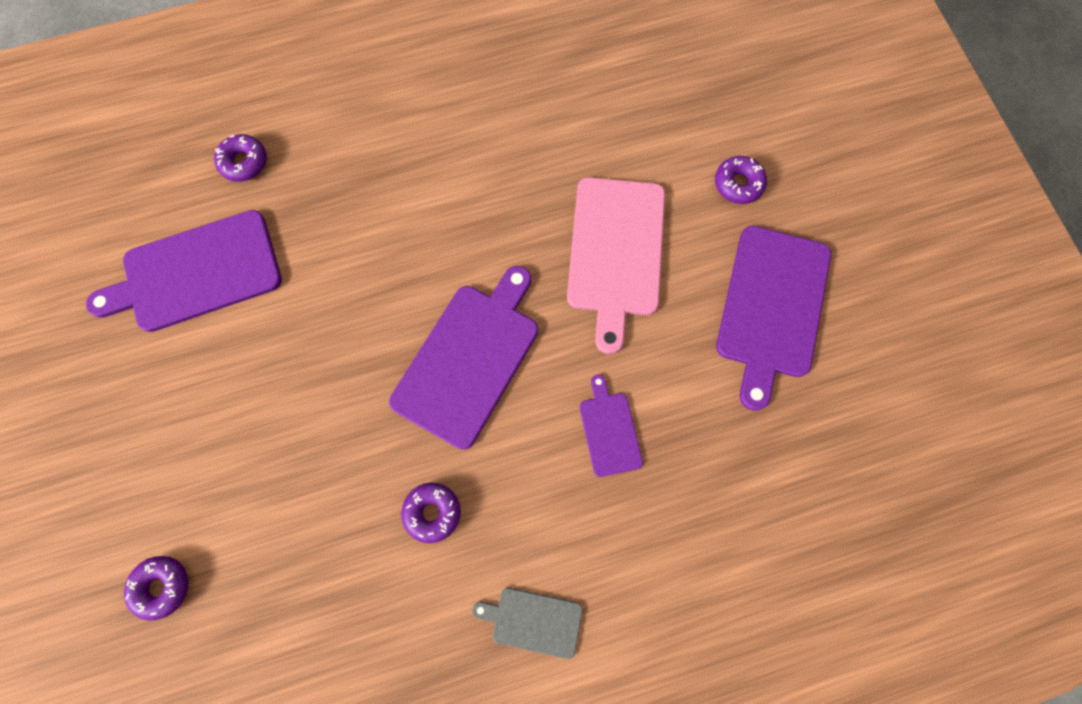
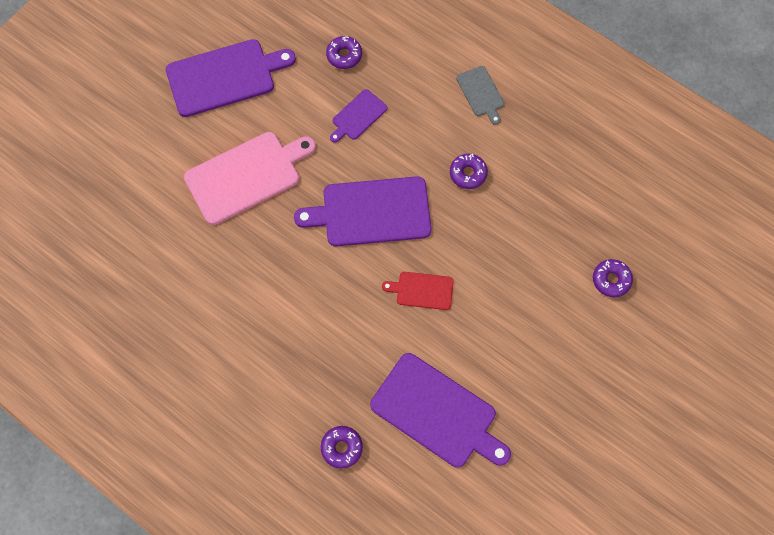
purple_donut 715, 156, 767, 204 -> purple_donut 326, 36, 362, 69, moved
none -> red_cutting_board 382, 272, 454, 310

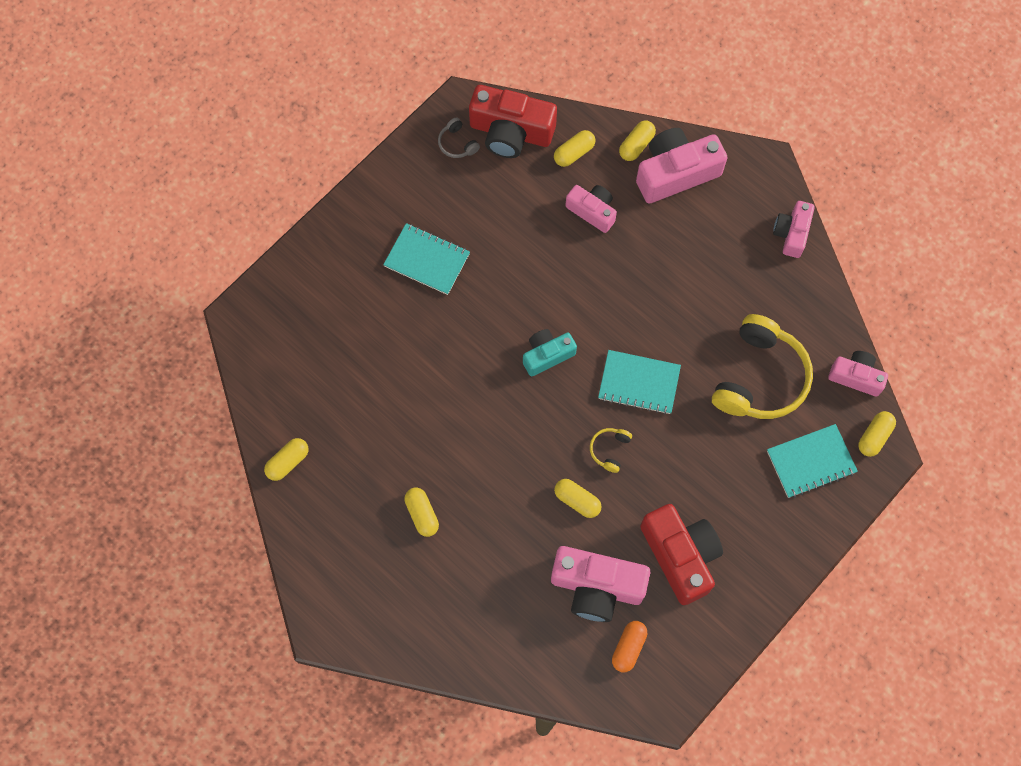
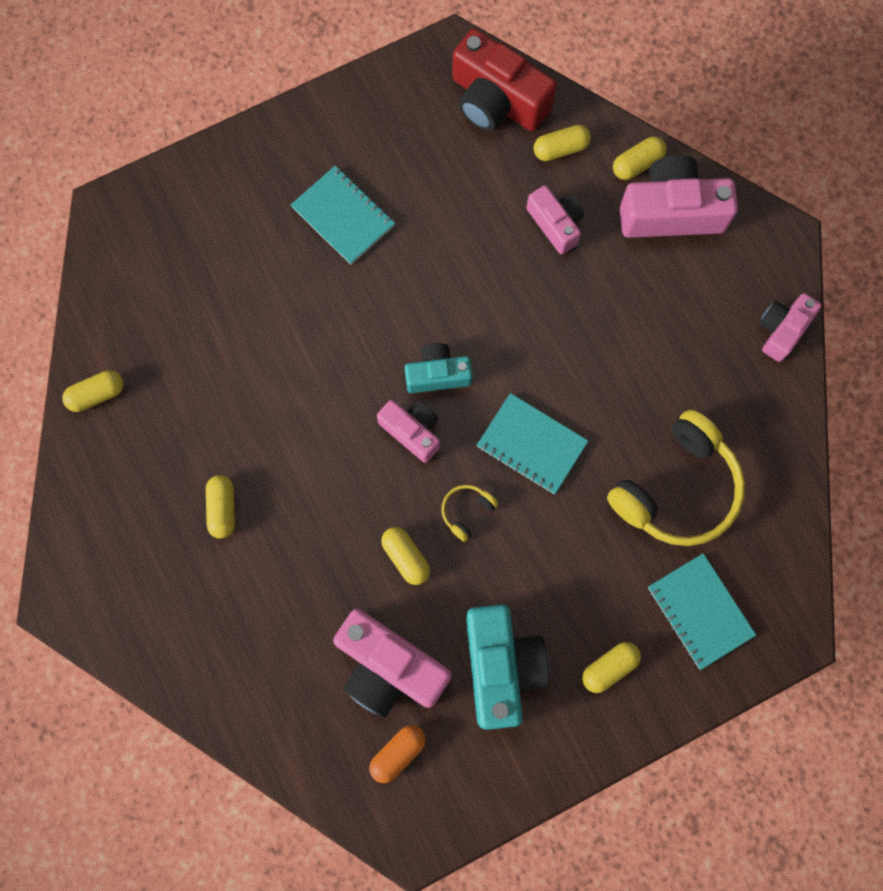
ash-grey_over-ear_headphones 438, 117, 480, 158 -> none
red_photo_camera 640, 504, 723, 605 -> aqua_photo_camera 466, 604, 550, 730
aqua_notebook 767, 424, 858, 498 -> aqua_notebook 648, 553, 756, 670, 60 degrees clockwise
pink_photo_camera 828, 351, 888, 397 -> pink_photo_camera 377, 400, 440, 463, moved
bright_yellow_pill_shape 858, 411, 896, 457 -> bright_yellow_pill_shape 582, 642, 641, 693, moved

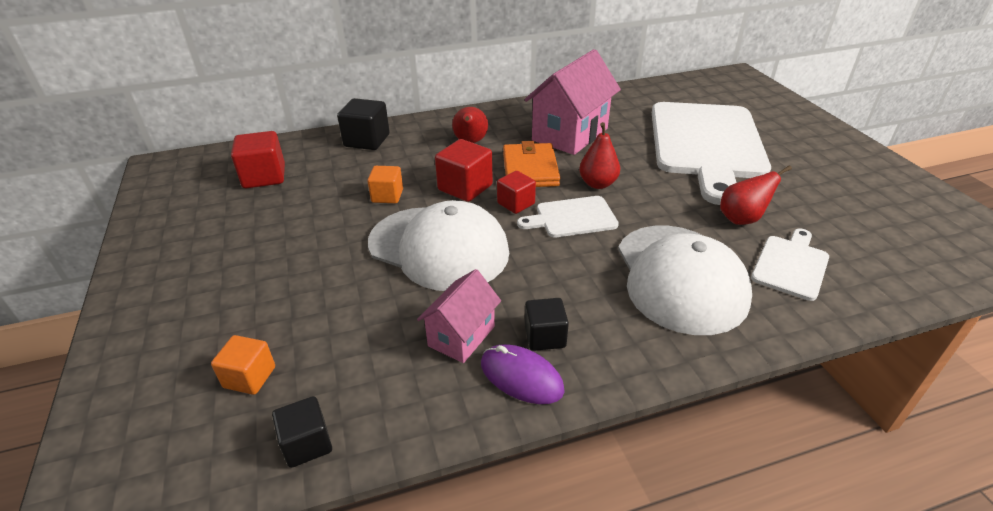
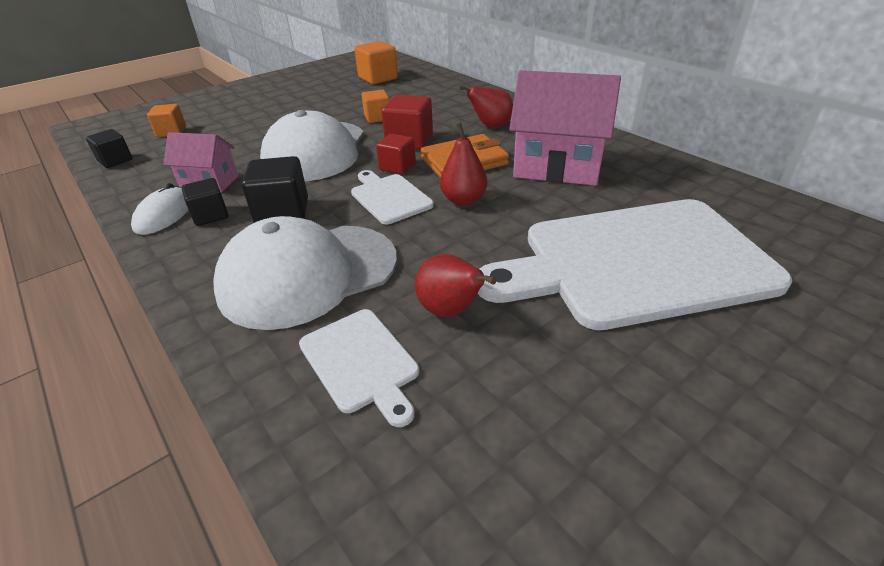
red_cube 231, 131, 285, 188 -> orange_cube 354, 41, 398, 85
jet-black_cube 337, 98, 390, 150 -> jet-black_cube 242, 156, 308, 223, moved
purple_PC_mouse 481, 344, 565, 404 -> pure_white_PC_mouse 131, 183, 189, 235
pure_white_cutting_board 751, 228, 829, 301 -> pure_white_cutting_board 299, 309, 419, 427, 45 degrees clockwise

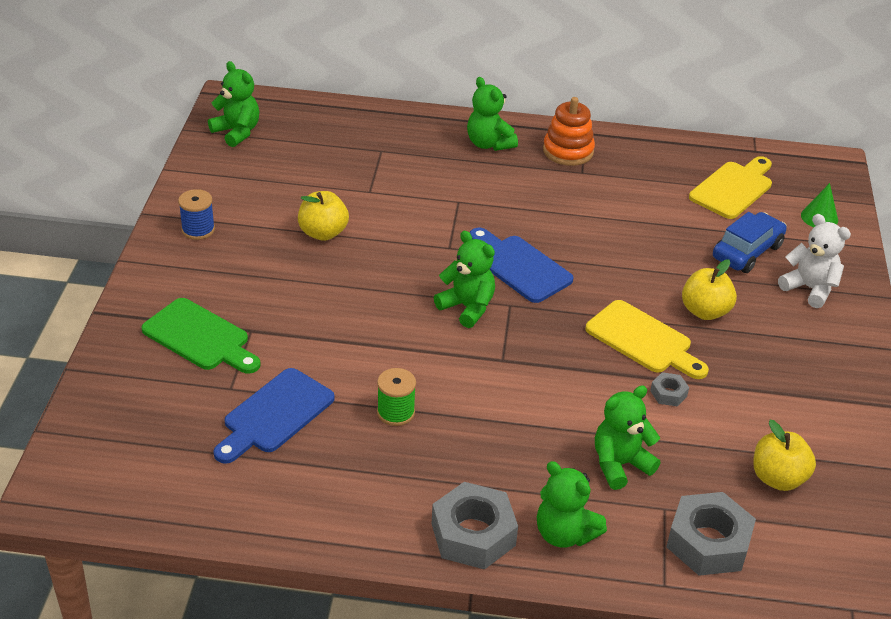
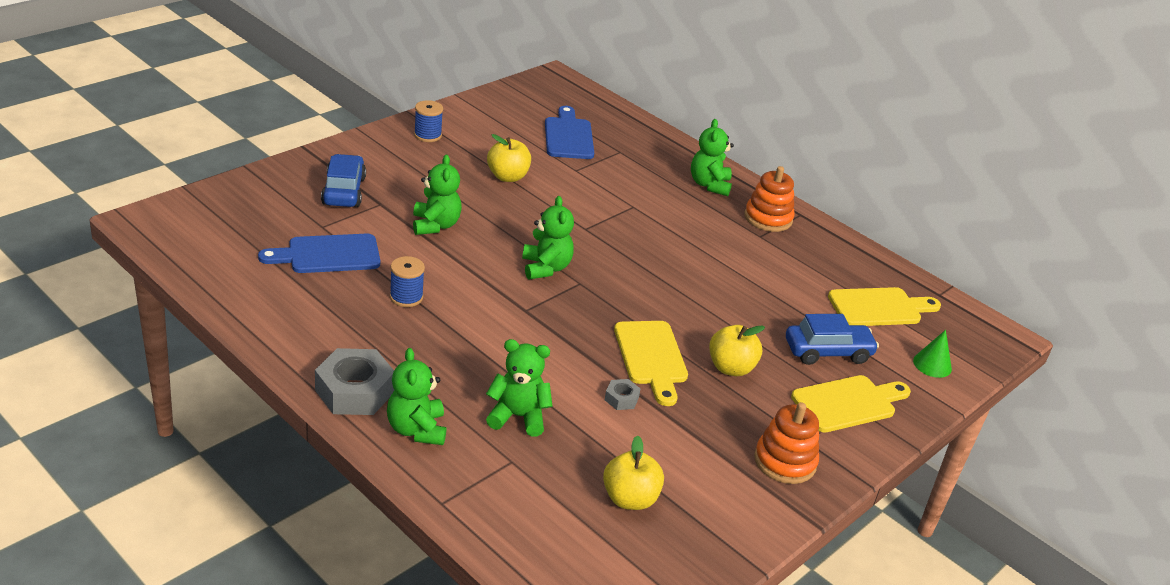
leaf-green_cutting_board 141, 298, 261, 374 -> blue_toy_car 321, 154, 366, 207
leaf-green_teddy 208, 61, 259, 147 -> leaf-green_teddy 413, 155, 462, 235, moved
leaf-green_reel_of_thread 377, 368, 416, 426 -> blue_reel_of_thread 390, 256, 425, 307
blue_cutting_board 470, 228, 574, 303 -> blue_cutting_board 545, 106, 594, 159, moved
ash-grey_hexagon_nut 666, 492, 756, 576 -> none
pure_white_teddy 778, 214, 851, 308 -> bright_yellow_cutting_board 791, 375, 911, 433
none -> orange_stacking_toy 754, 402, 819, 484

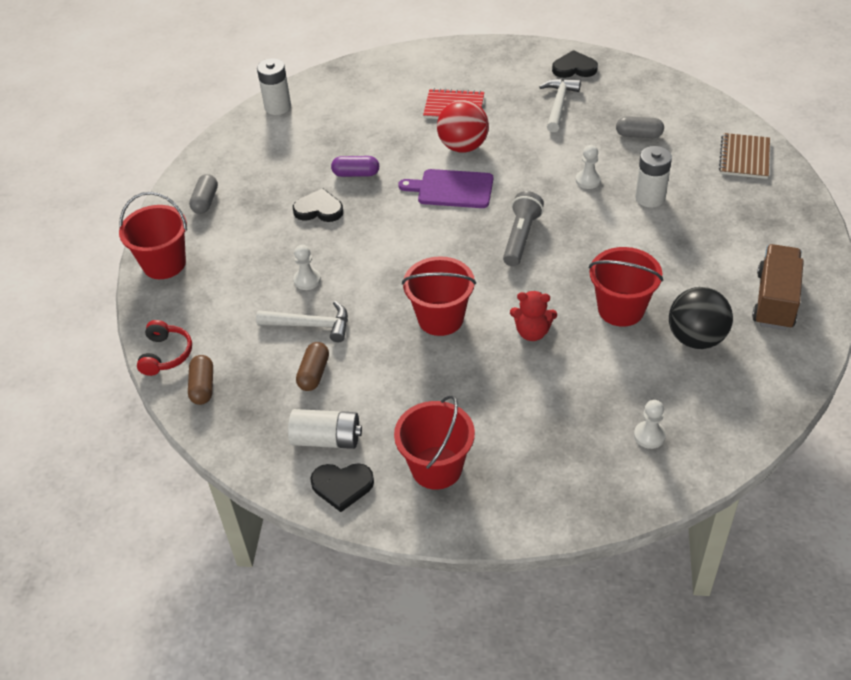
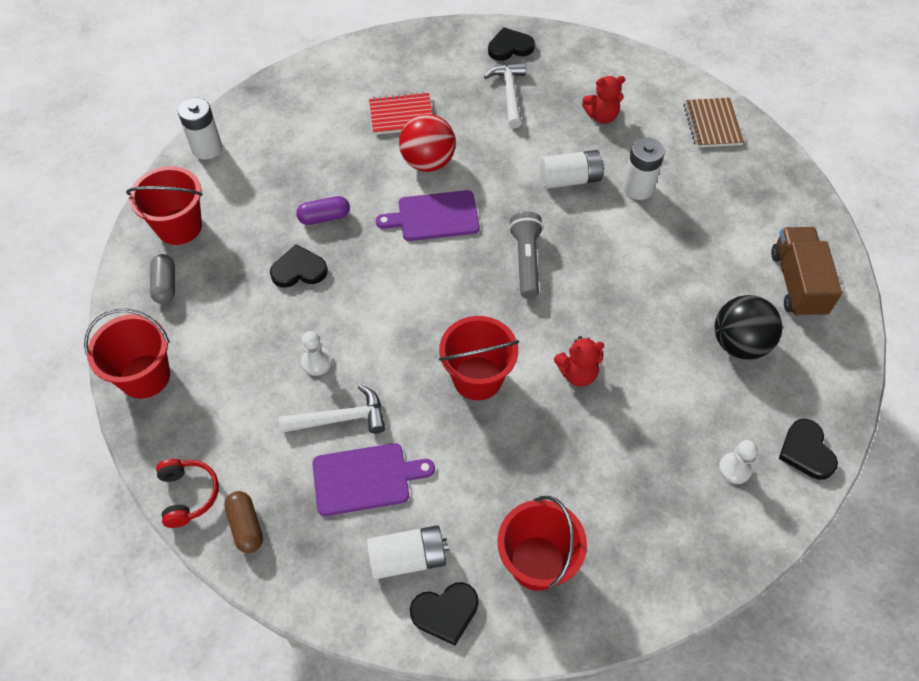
brown_pill_shape 296, 342, 329, 391 -> purple_cutting_board 312, 443, 435, 516
pure_white_chess_pawn 576, 145, 601, 189 -> pure_white_battery 540, 150, 604, 189
red_bucket 589, 247, 663, 327 -> red_bucket 126, 166, 203, 245, moved
ash-grey_pill_shape 616, 116, 664, 138 -> red_teddy 582, 76, 625, 124
none -> jet-black_heart_shape 779, 419, 838, 480

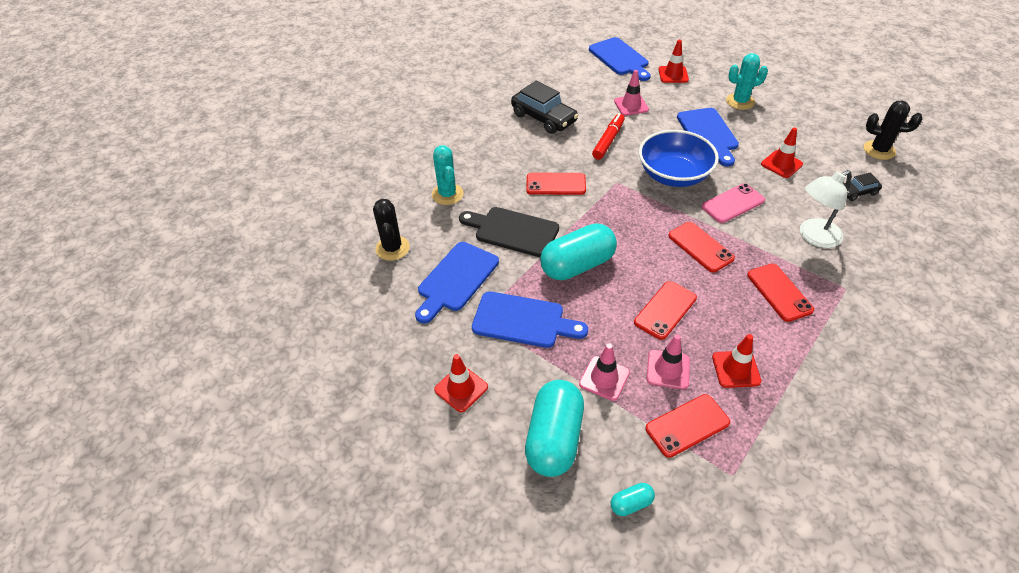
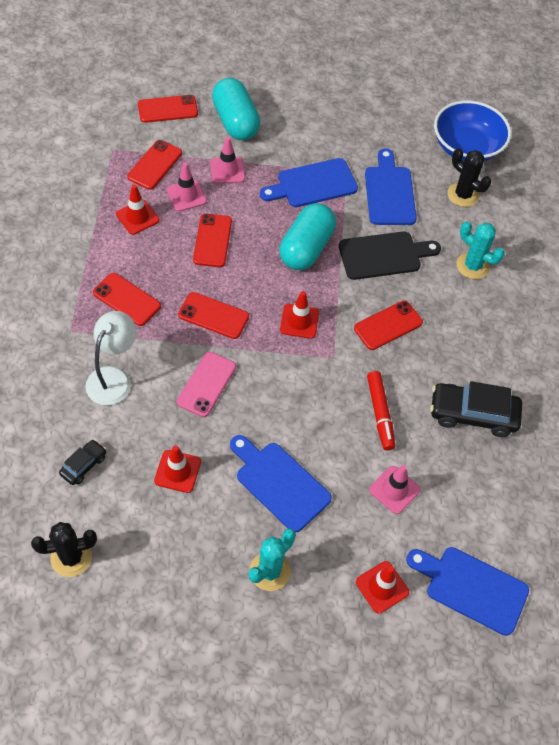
red_safety_cone 434, 354, 488, 412 -> red_safety_cone 280, 291, 319, 339, moved
aqua_pill_shape 611, 483, 655, 516 -> red_smartphone 138, 95, 198, 123
blue_serving_bowl 639, 130, 719, 187 -> blue_serving_bowl 434, 101, 511, 162, moved

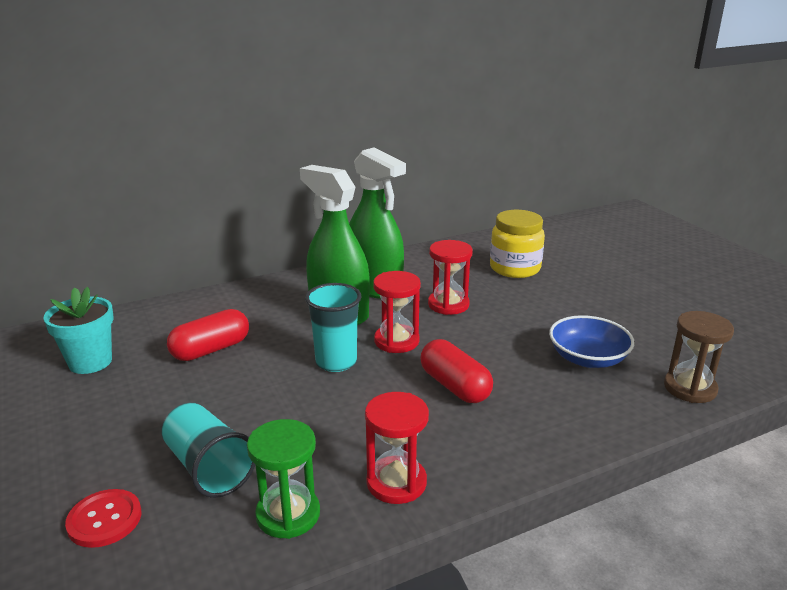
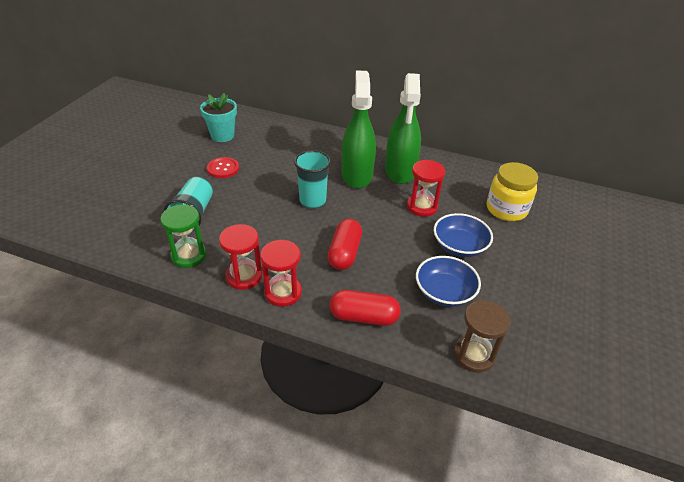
red_button 65, 489, 141, 548 -> red_button 207, 157, 239, 178, moved
red_pill_shape 167, 309, 249, 361 -> red_pill_shape 330, 290, 401, 326, moved
red_sandglass 373, 271, 421, 353 -> red_sandglass 260, 240, 302, 307, moved
none -> blue_serving_bowl 434, 213, 493, 257

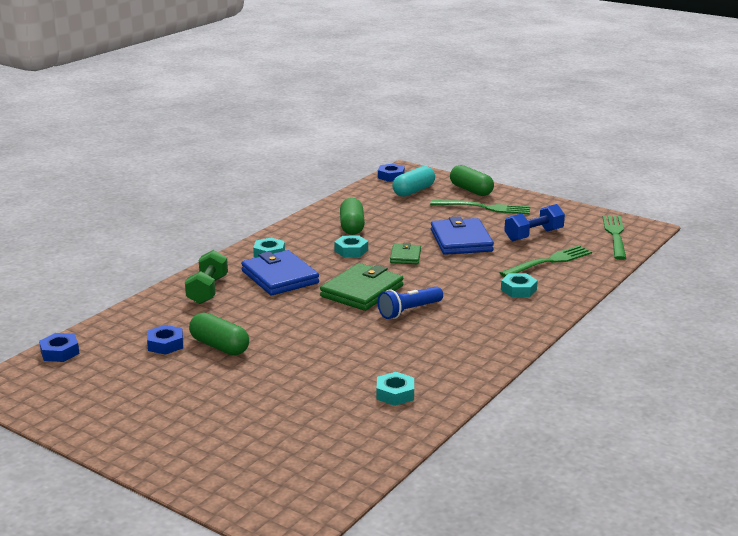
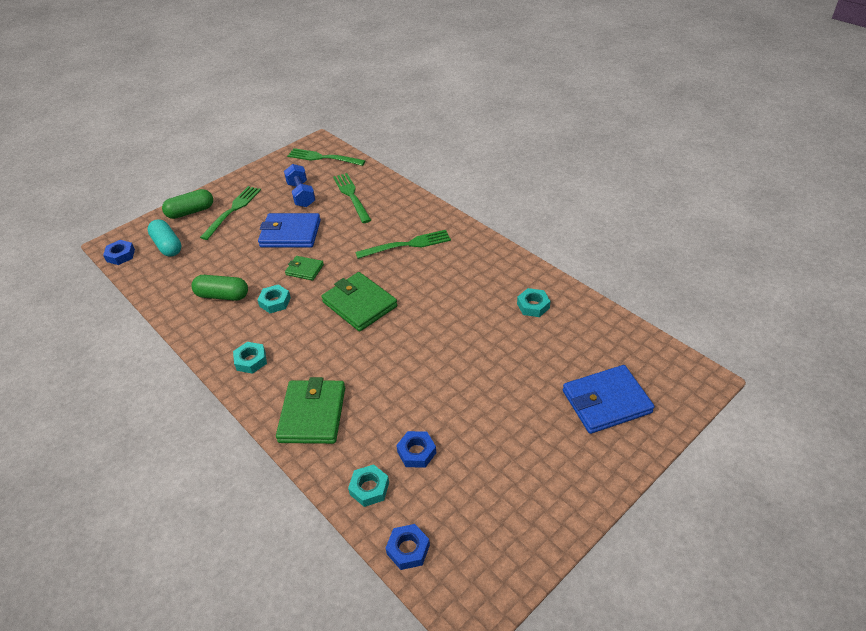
leaf-green_dumbbell 185, 250, 228, 304 -> leaf-green_billfold 276, 377, 345, 444
leaf-green_pill_shape 189, 313, 249, 355 -> none
blue_billfold 241, 250, 319, 295 -> blue_billfold 563, 365, 654, 434, moved
blue_torch 378, 287, 443, 319 -> none
aqua_hexagon_nut 501, 273, 538, 297 -> aqua_hexagon_nut 348, 464, 389, 507, moved
none -> leaf-green_fork 356, 230, 451, 259

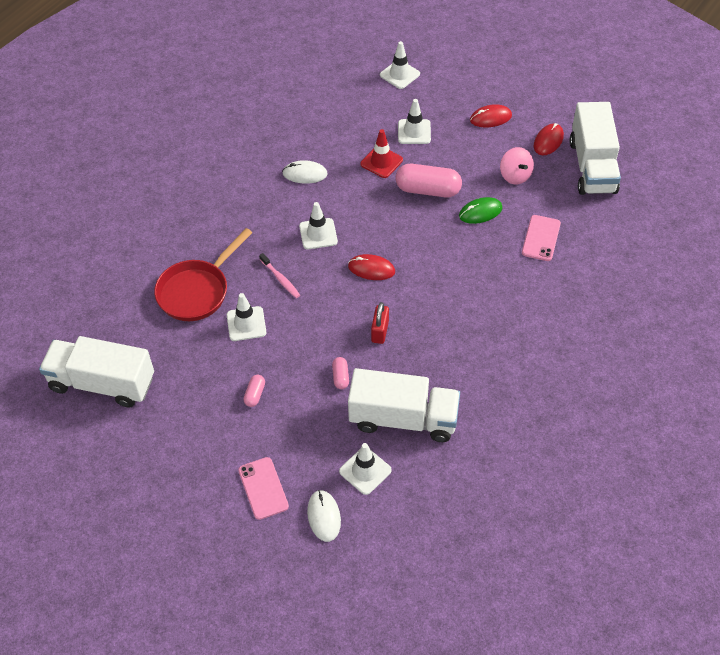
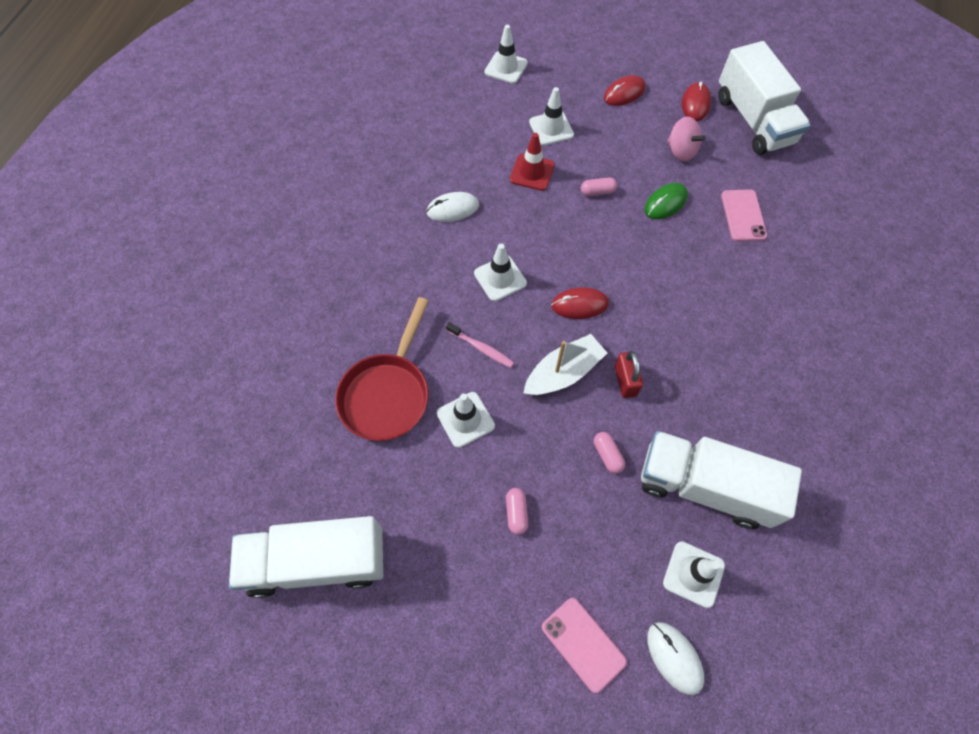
pure_white_lorry 348, 368, 460, 442 -> pure_white_lorry 641, 431, 802, 529, 150 degrees counterclockwise
pink_pill_shape 396, 164, 462, 197 -> pink_pill_shape 581, 177, 617, 196, x0.47
none -> pure_white_sailboat 524, 334, 607, 395

